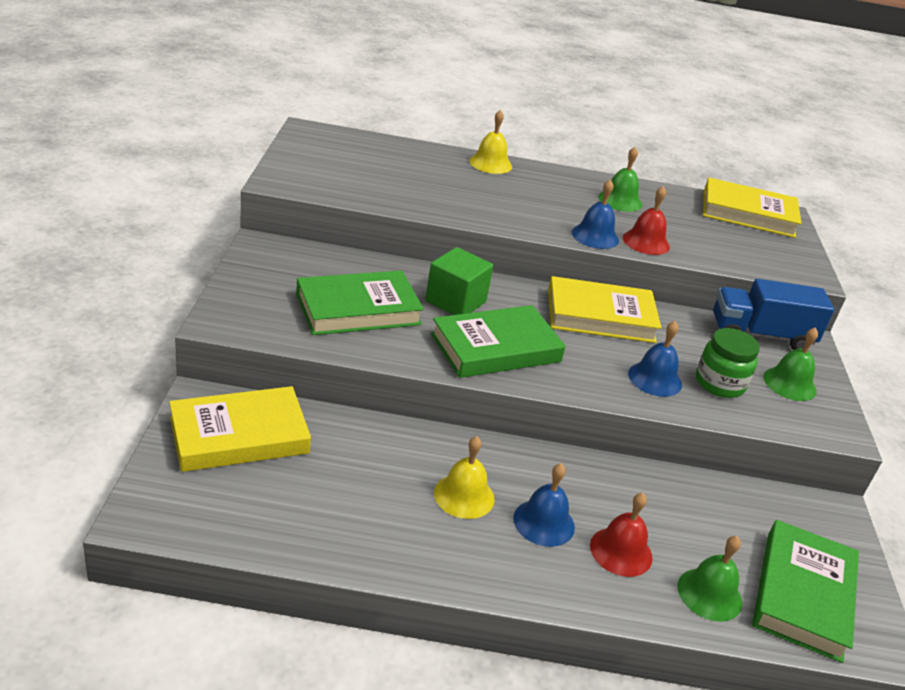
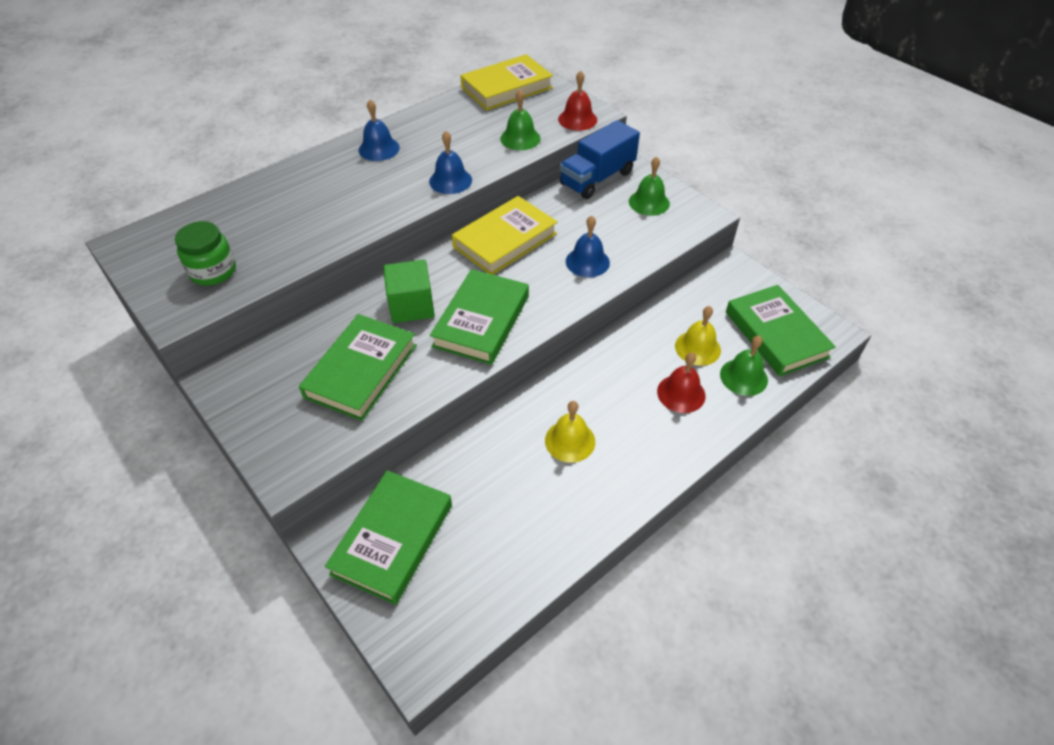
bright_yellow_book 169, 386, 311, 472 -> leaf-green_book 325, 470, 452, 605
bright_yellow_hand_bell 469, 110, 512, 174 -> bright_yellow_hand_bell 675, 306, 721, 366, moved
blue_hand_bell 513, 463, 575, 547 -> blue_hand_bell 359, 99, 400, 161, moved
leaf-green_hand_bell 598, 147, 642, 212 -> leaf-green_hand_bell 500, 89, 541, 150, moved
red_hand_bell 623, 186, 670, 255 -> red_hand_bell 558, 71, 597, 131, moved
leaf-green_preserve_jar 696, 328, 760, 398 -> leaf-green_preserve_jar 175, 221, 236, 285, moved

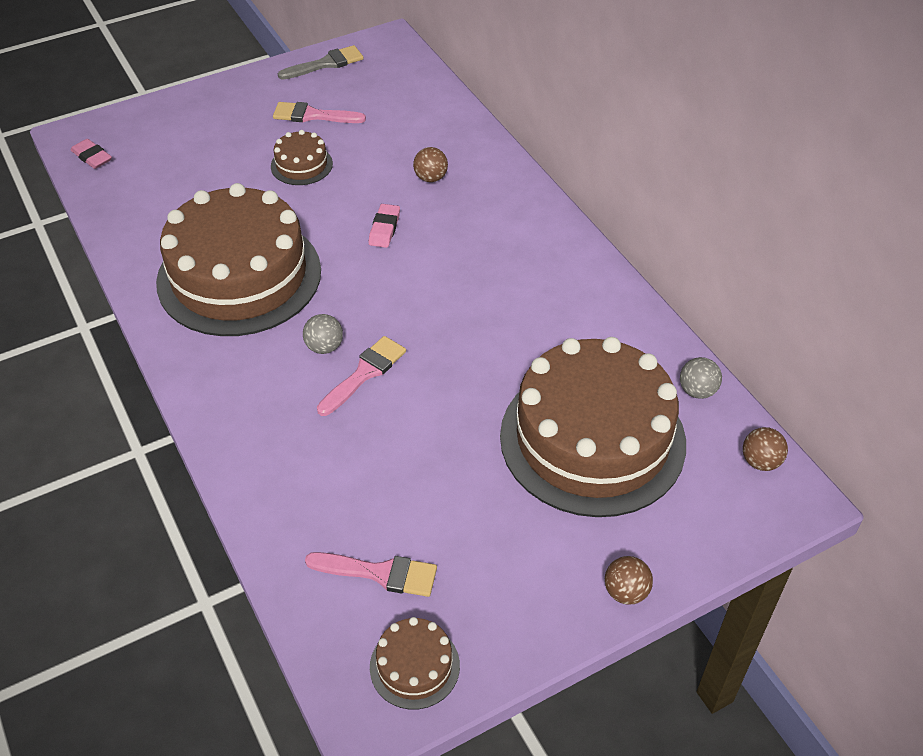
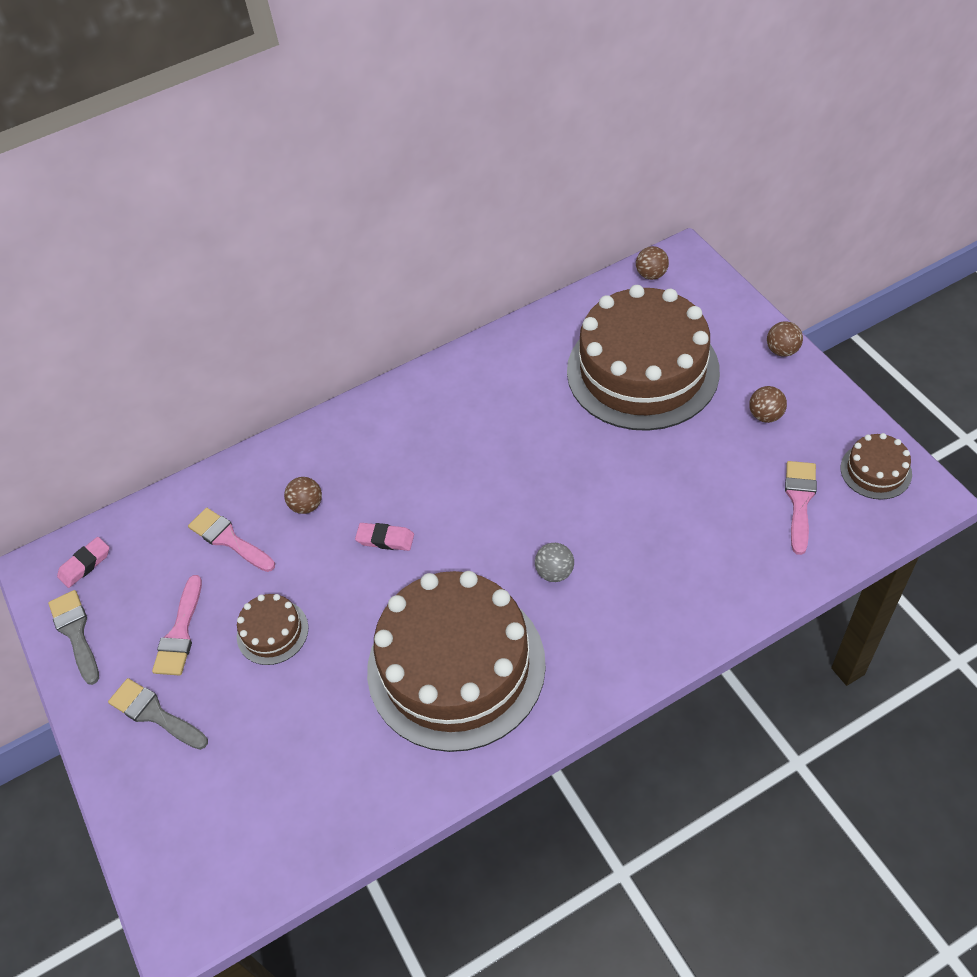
pink_pencil_eraser 71, 139, 112, 169 -> pink_pencil_eraser 57, 537, 109, 588, moved
pink_paintbrush 317, 336, 406, 416 -> pink_paintbrush 188, 508, 275, 572, moved
ash-grey_play_ball 680, 357, 722, 399 -> none
none -> ash-grey_paintbrush 108, 678, 208, 750
none -> brown_play_ball 749, 386, 787, 423

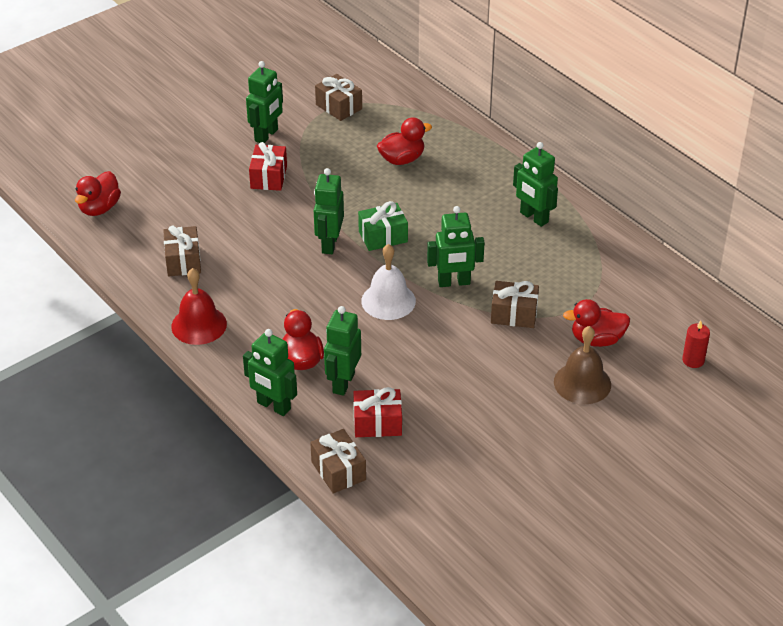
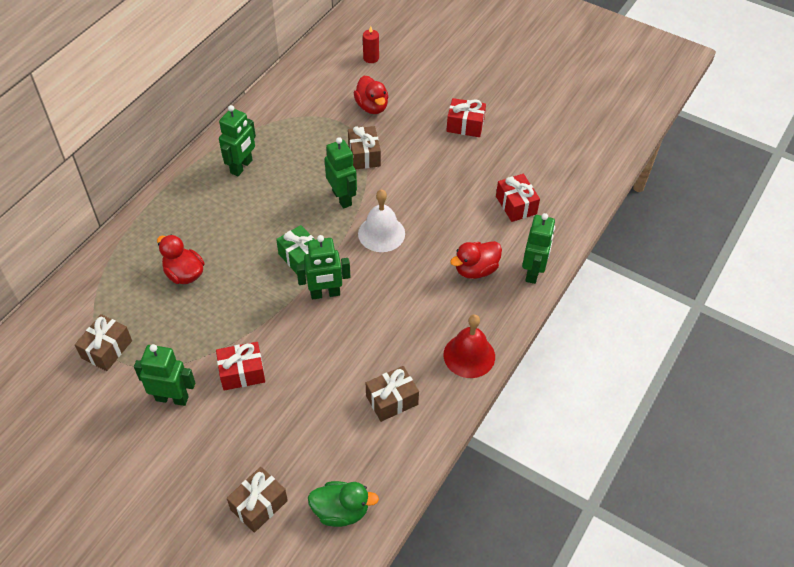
red_rubber_duck 75, 171, 121, 216 -> leaf-green_rubber_duck 308, 481, 379, 527
brown_gift 310, 429, 366, 494 -> brown_gift 227, 467, 288, 533, moved
leaf-green_toy_robot 324, 306, 361, 396 -> none
brown_hand_bell 554, 326, 611, 404 -> none
none -> red_gift 446, 98, 486, 137

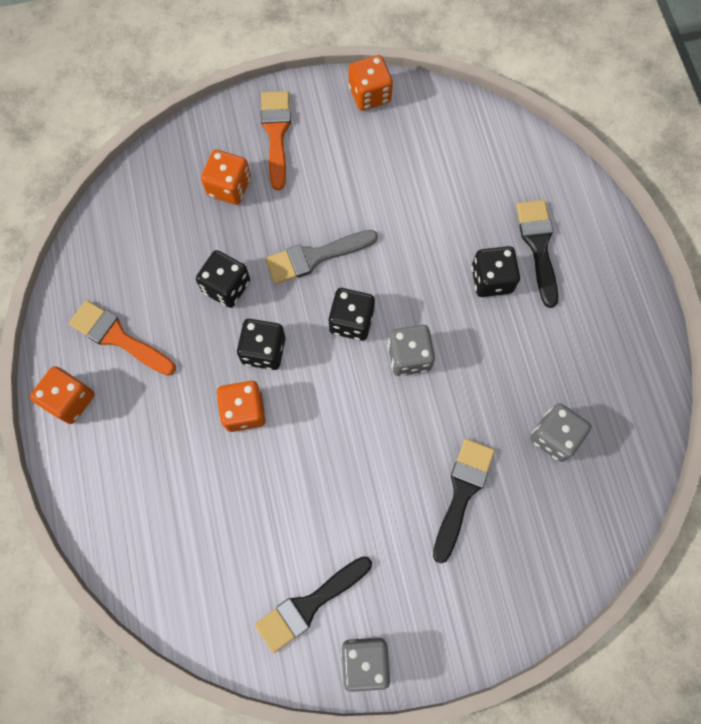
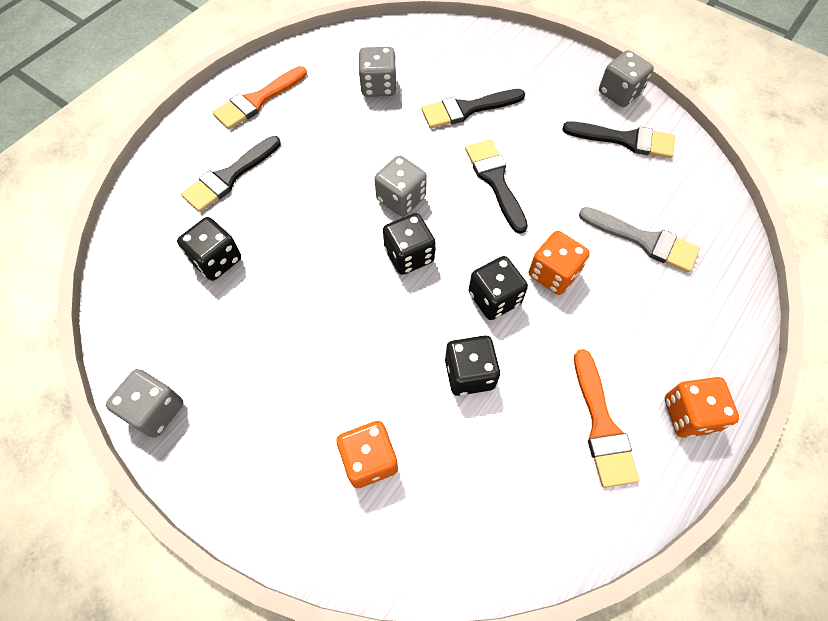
orange_paintbrush 261, 91, 291, 190 -> orange_paintbrush 212, 66, 307, 130, moved
ash-grey_paintbrush 265, 230, 378, 284 -> ash-grey_paintbrush 579, 207, 700, 273, moved
orange_game_die 349, 55, 393, 111 -> ash-grey_game_die 106, 369, 184, 438
jet-black_game_die 472, 246, 520, 297 -> jet-black_game_die 177, 217, 241, 281, moved
none -> jet-black_paintbrush 465, 139, 528, 234

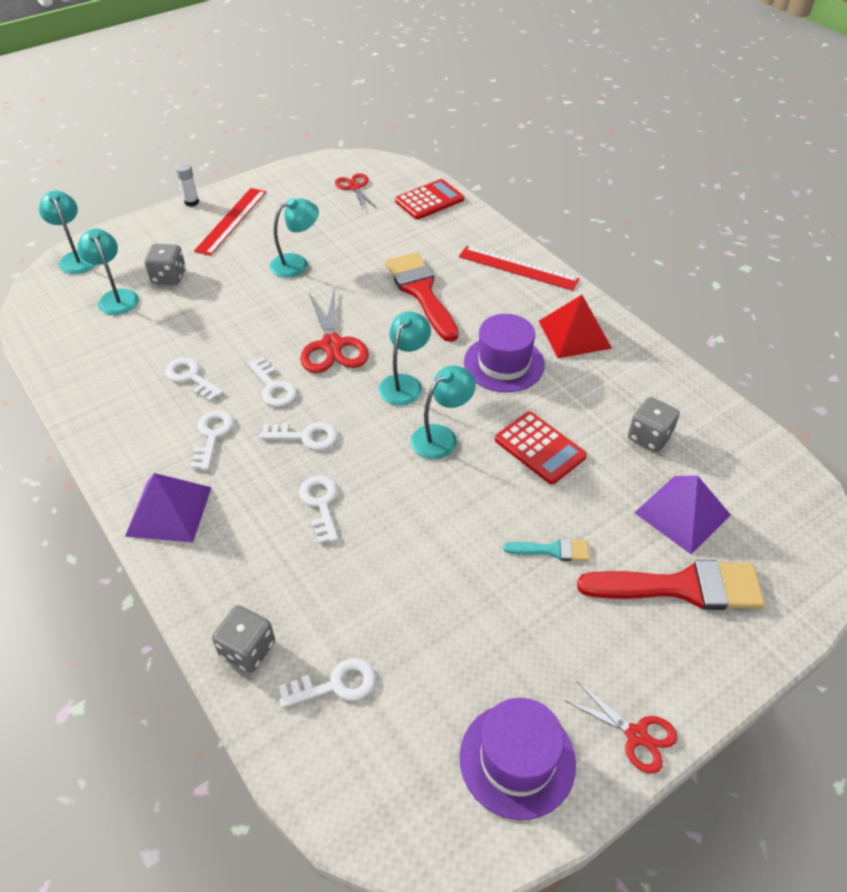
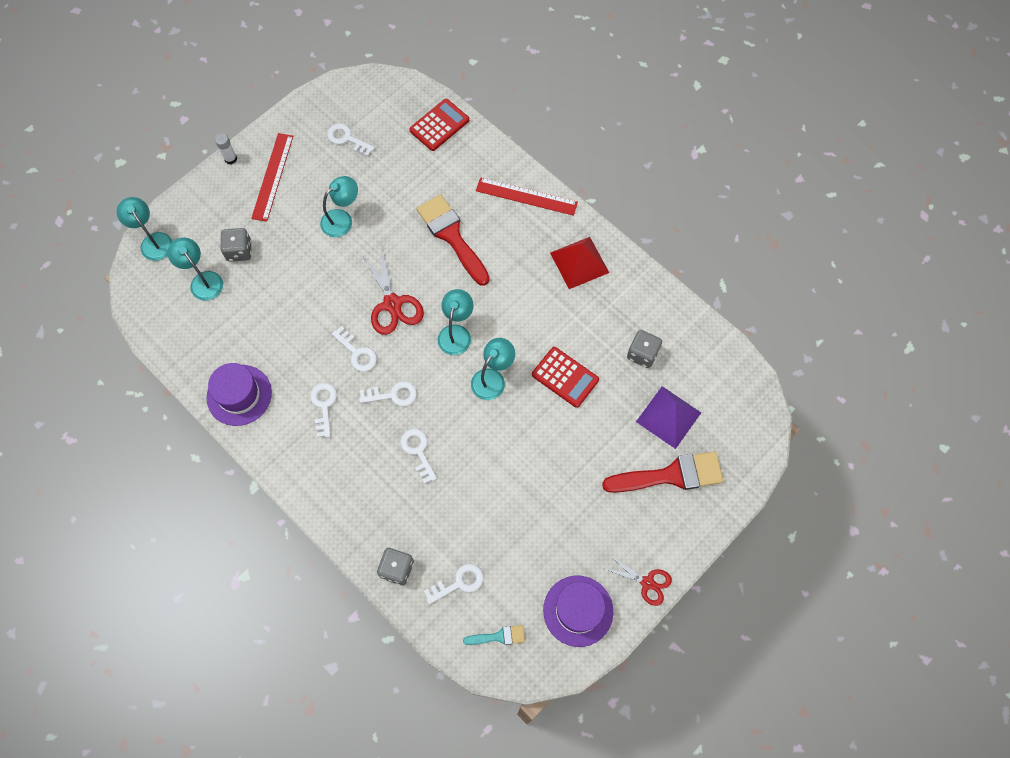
purple_solid_pyramid 125, 473, 212, 543 -> none
pure_white_door_key 165, 358, 224, 402 -> pure_white_door_key 327, 123, 375, 157, moved
red_shears 335, 173, 376, 210 -> none
purple_tall_hat 464, 314, 545, 392 -> purple_tall_hat 207, 363, 272, 426, moved
aqua_paintbrush 503, 538, 590, 561 -> aqua_paintbrush 463, 625, 525, 645, moved

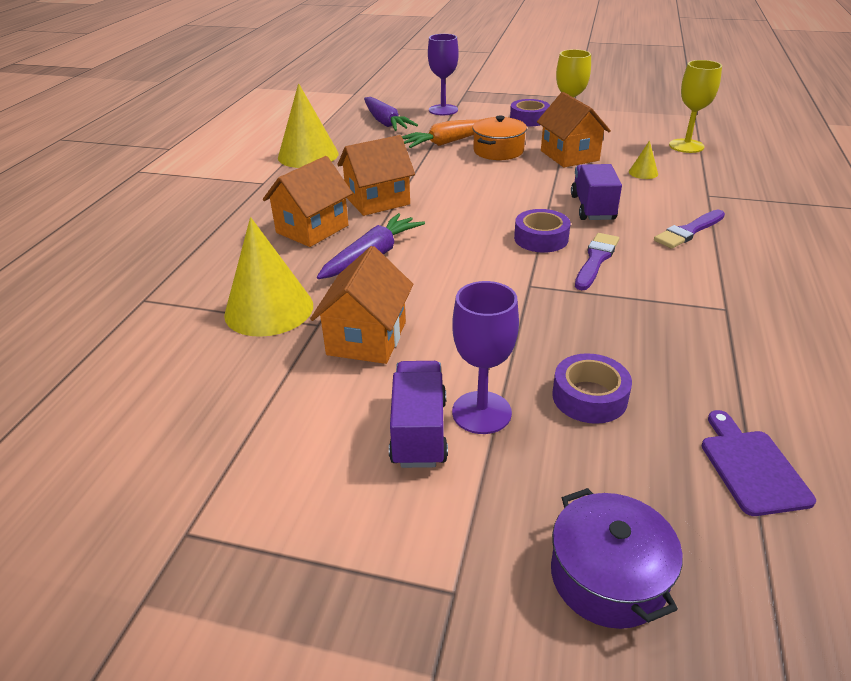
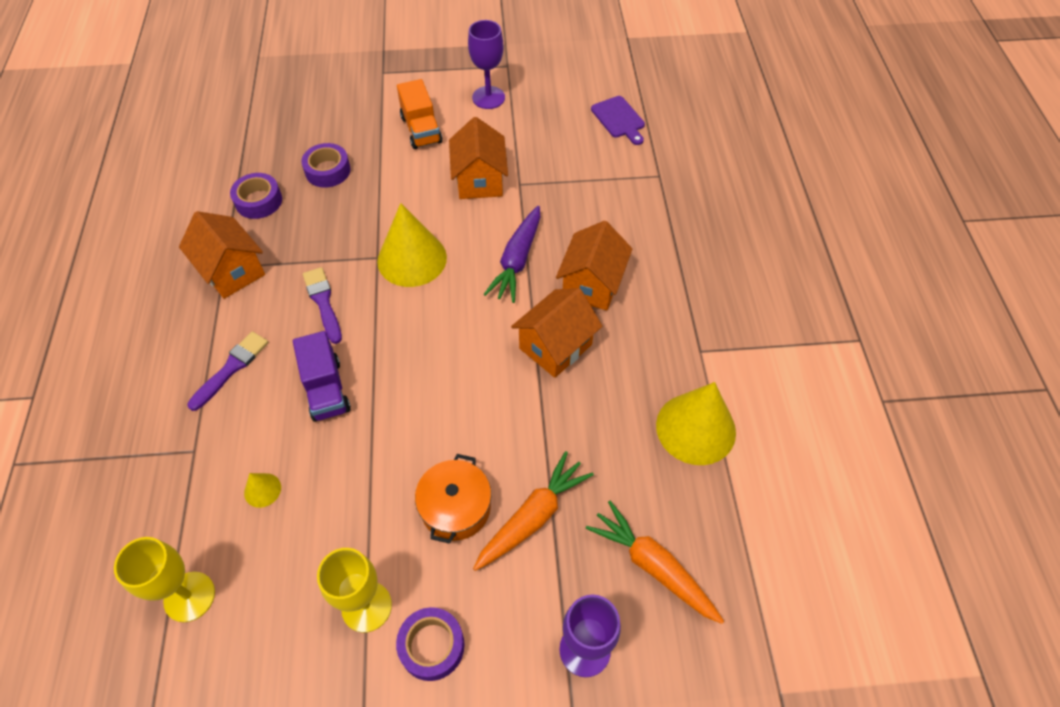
bright_yellow_solid_cone 224, 217, 313, 337 -> bright_yellow_solid_cone 377, 203, 447, 287, moved
purple_carrot 364, 97, 418, 131 -> orange_carrot 586, 501, 724, 624
purple_lorry 389, 361, 448, 468 -> orange_lorry 397, 79, 442, 149
purple_chalice 452, 281, 519, 434 -> purple_chalice 468, 20, 505, 109, moved
purple_sticky_tape 514, 209, 571, 253 -> purple_sticky_tape 230, 173, 282, 219, moved
orange_cottage 537, 92, 611, 167 -> orange_cottage 179, 211, 265, 299, moved
purple_pot 551, 488, 683, 629 -> none
purple_paintbrush 575, 233, 619, 290 -> purple_paintbrush 303, 267, 342, 344, 150 degrees clockwise
purple_cutting_board 702, 410, 816, 516 -> purple_cutting_board 591, 96, 645, 145, moved

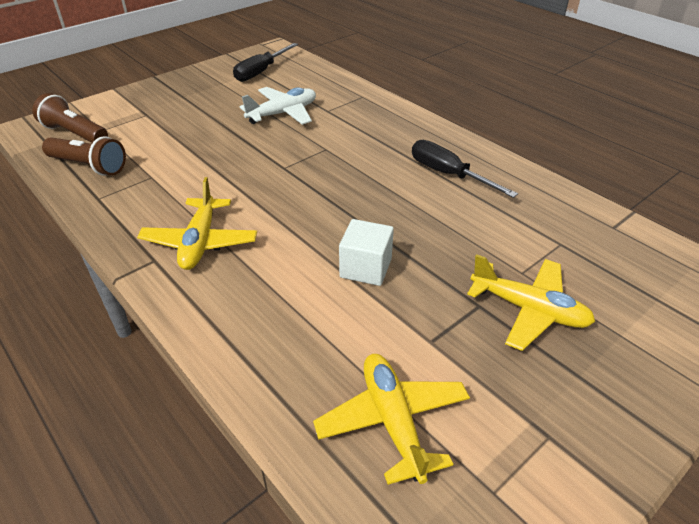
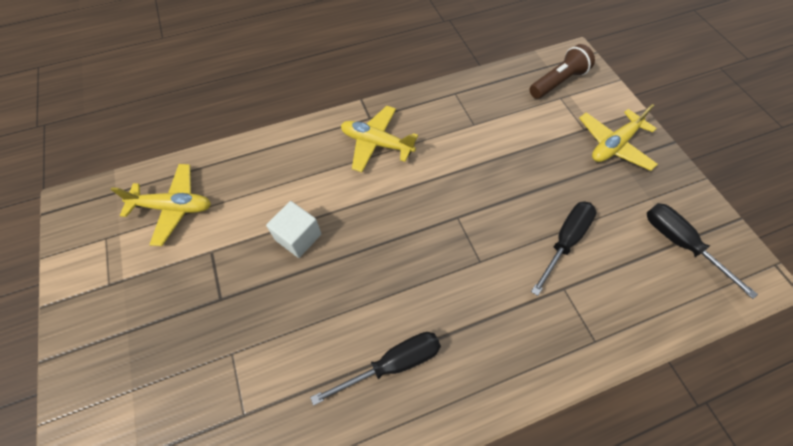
brown_torch 42, 136, 126, 176 -> none
pure_white_aeroplane 240, 87, 316, 125 -> jet-black_screwdriver 531, 201, 596, 296
bright_yellow_aeroplane 467, 254, 595, 351 -> bright_yellow_aeroplane 579, 104, 658, 171, moved

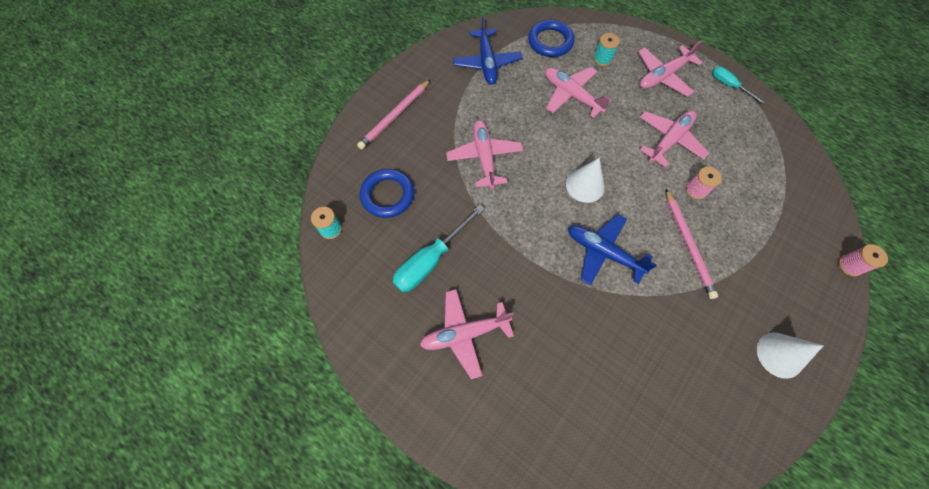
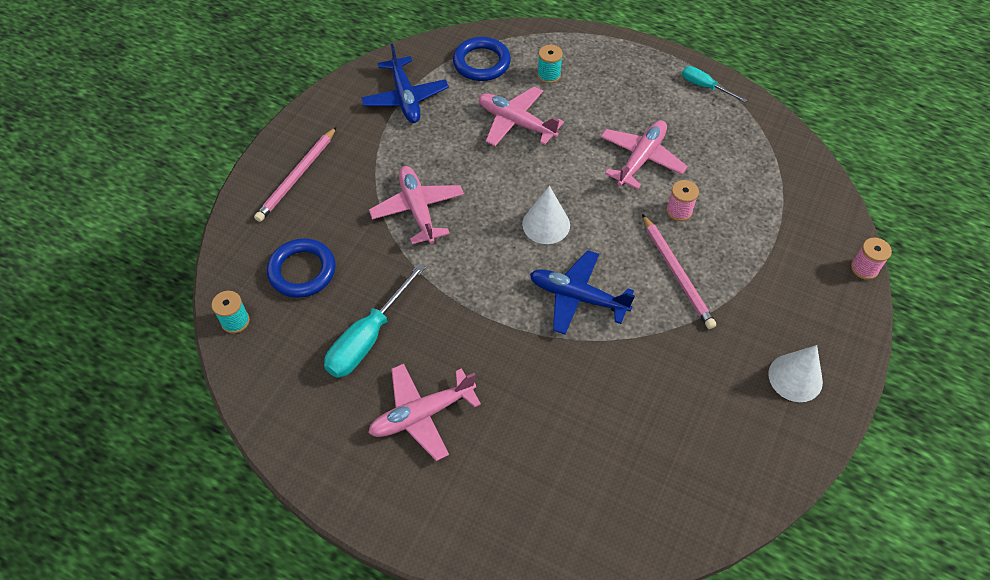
pink_aeroplane 638, 41, 703, 97 -> none

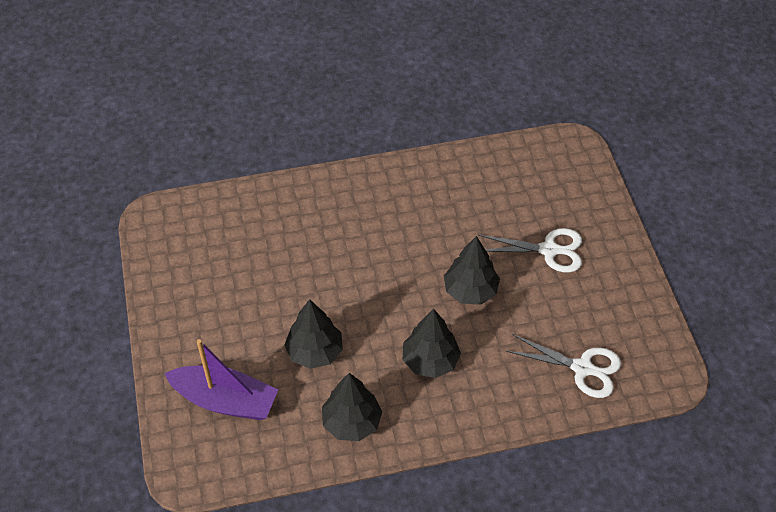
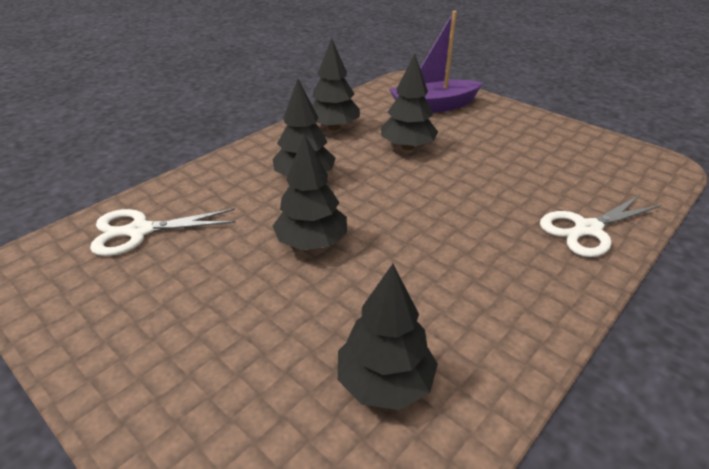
pure_white_shears 478, 228, 582, 273 -> pure_white_shears 540, 195, 661, 257, moved
none -> jet-black_toy_tree 338, 264, 438, 410

